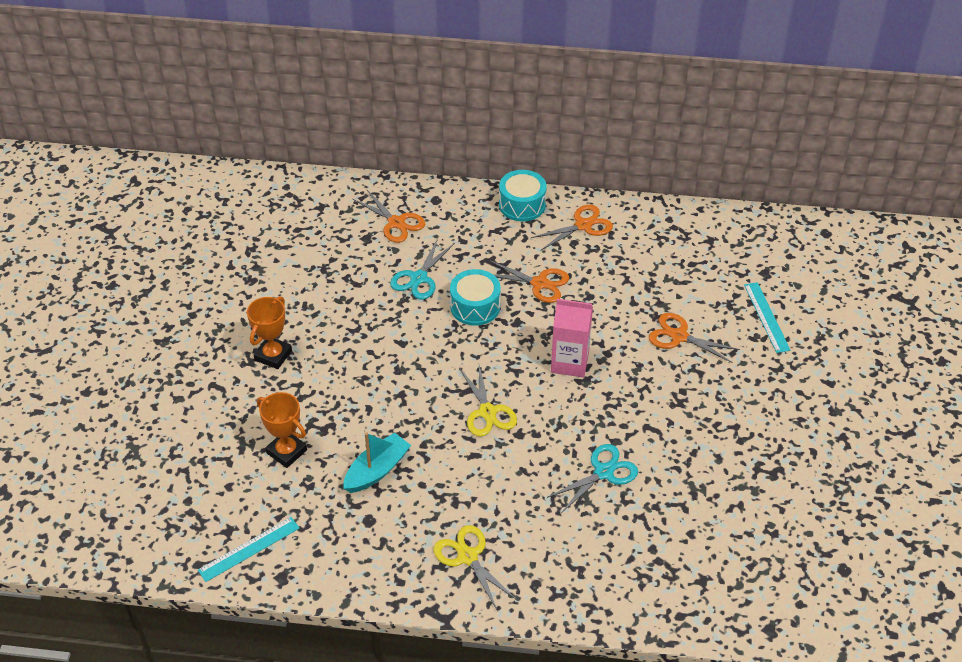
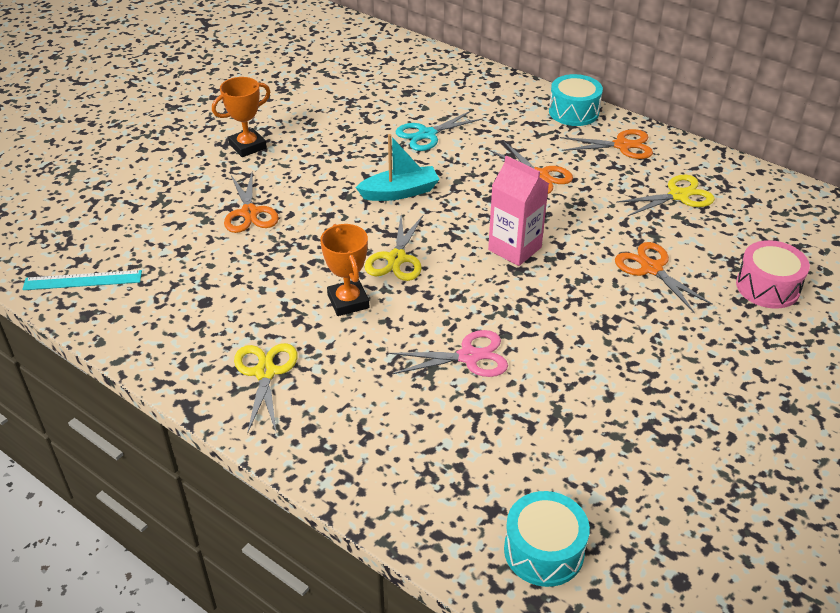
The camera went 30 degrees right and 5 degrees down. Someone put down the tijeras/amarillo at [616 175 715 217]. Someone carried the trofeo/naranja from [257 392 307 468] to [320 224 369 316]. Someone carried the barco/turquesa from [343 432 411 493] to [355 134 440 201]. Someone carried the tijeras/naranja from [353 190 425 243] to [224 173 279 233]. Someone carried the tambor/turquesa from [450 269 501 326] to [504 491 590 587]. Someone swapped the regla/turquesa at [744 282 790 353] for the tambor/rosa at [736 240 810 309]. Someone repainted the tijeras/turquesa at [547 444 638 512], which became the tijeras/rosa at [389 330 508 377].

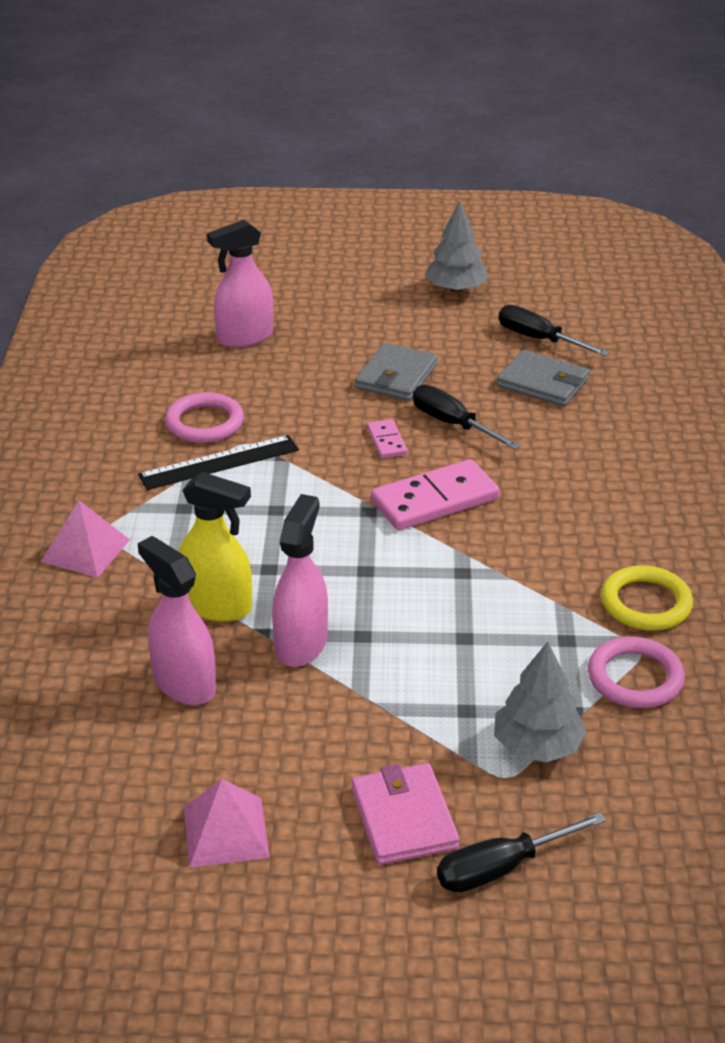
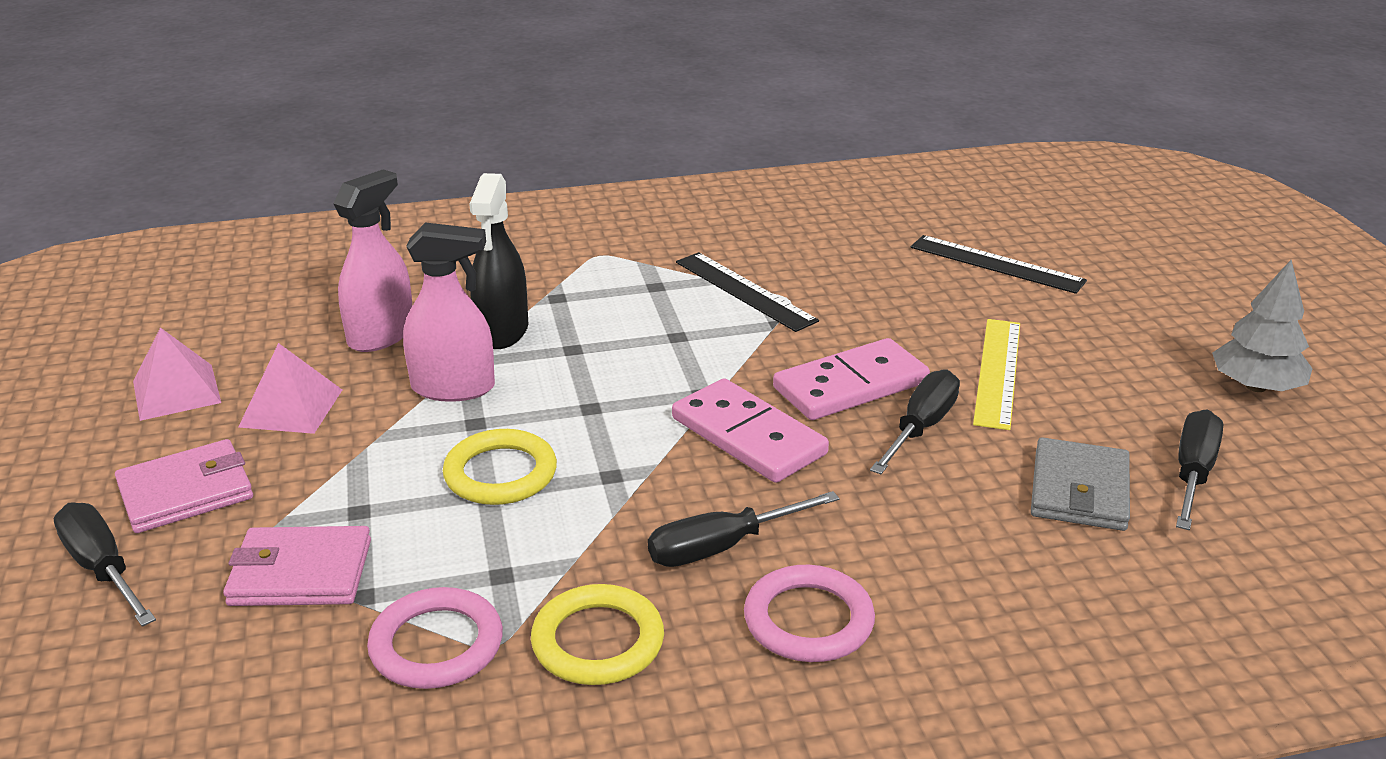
The camera went 75 degrees right and 5 degrees down. Someone put down the anillo/amarillo at [443 429 557 505]. Someone put down the destornillador/negro at [648 491 840 567]. Someone carried the pirámide/rosa from [41 500 130 578] to [238 343 342 434]. Someone carried the anillo/rosa from [165 392 244 443] to [744 565 875 662]. Someone swapped the pulverizador/rosa at [207 220 273 348] for the regla/negro at [911 235 1087 294]. Someone swapped the cartera/gris at [355 343 438 401] for the regla/amarillo at [973 319 1020 430]. Someone swapped the árbol/gris at [494 642 587 763] for the cartera/rosa at [223 526 371 606]. Someone repainted the pulverizador/amarillo at [178 472 252 622], which became the pulverizador/negro at [469 173 528 349]. Someone scaled the ficha de dominó/rosa at [367 419 407 458] by 2.00.

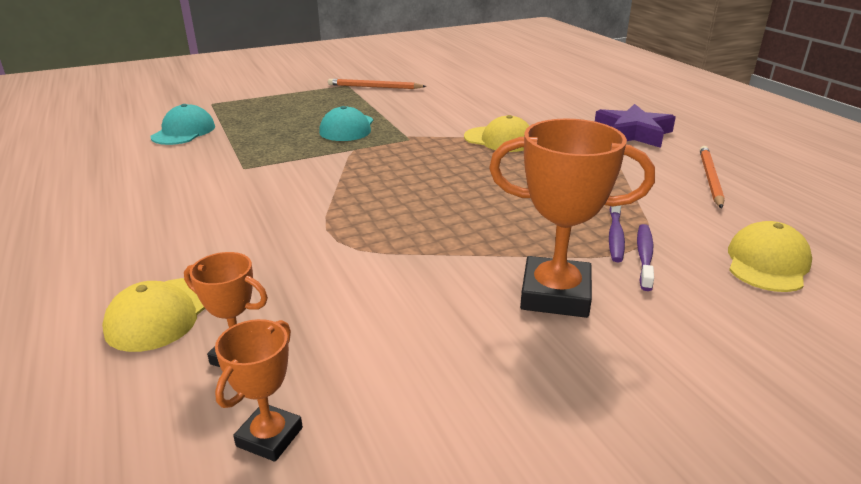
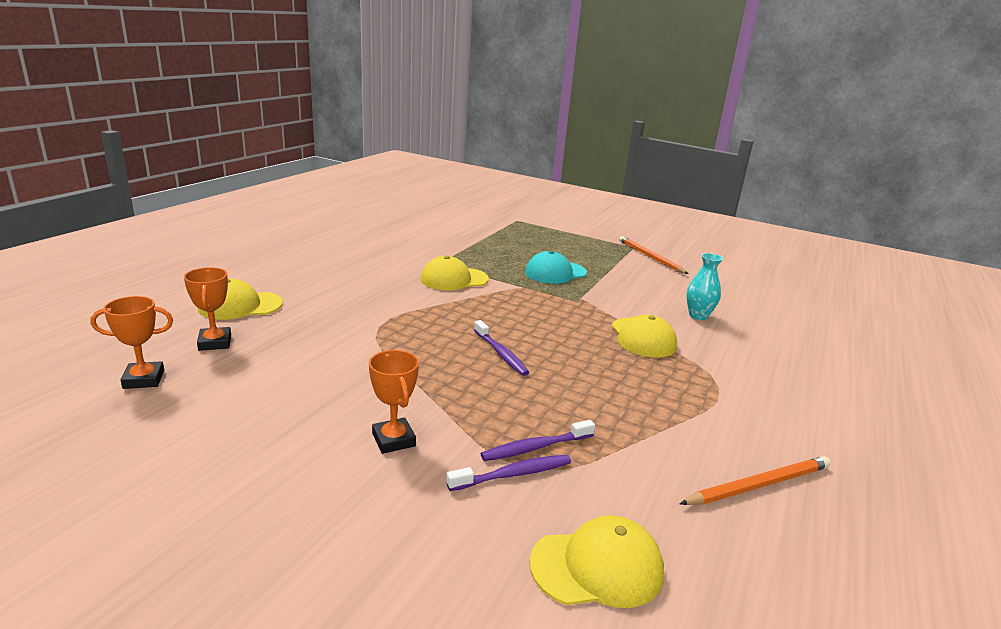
The camera went 50 degrees right and 5 degrees down. Someone took away the gorra/turquesa at [151 104 215 145]. Someone took away the estrella/morado at [595 104 676 148]. Someone put down the gorra/amarillo at [421 256 489 290]. Someone put down the cepillo de dientes/morado at [474 320 529 376]. Someone put down the florero/turquesa at [686 253 723 320]. Someone scaled the trofeo/naranja at [489 119 655 318] by 0.55.

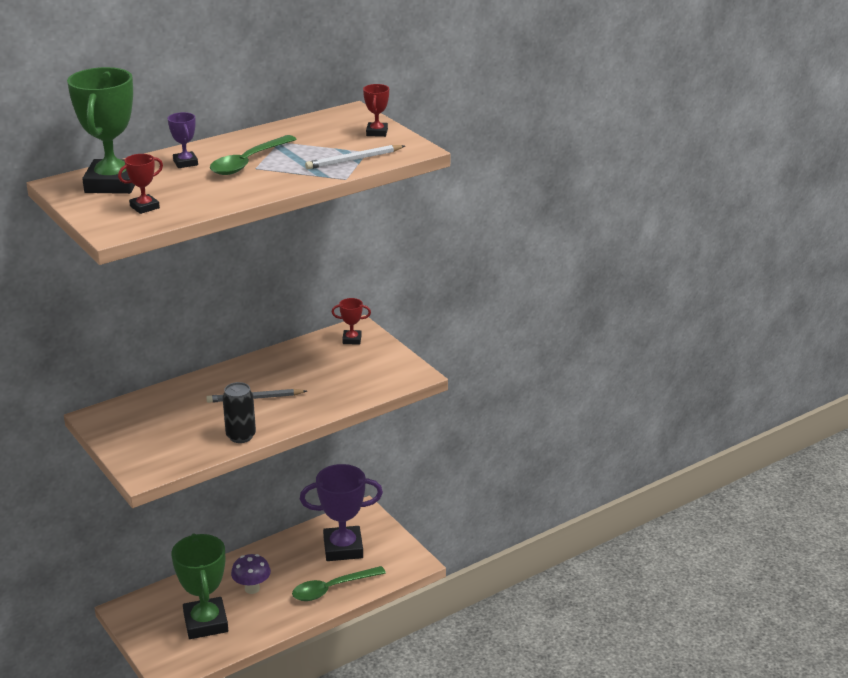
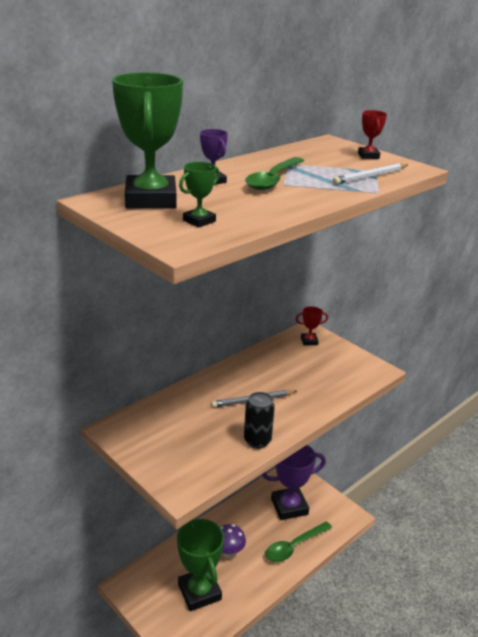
The camera went 10 degrees left and 0 degrees up. Someone repainted the trofeo/rojo at [118 154 163 214], which became the trofeo/verde at [179 162 220 227].

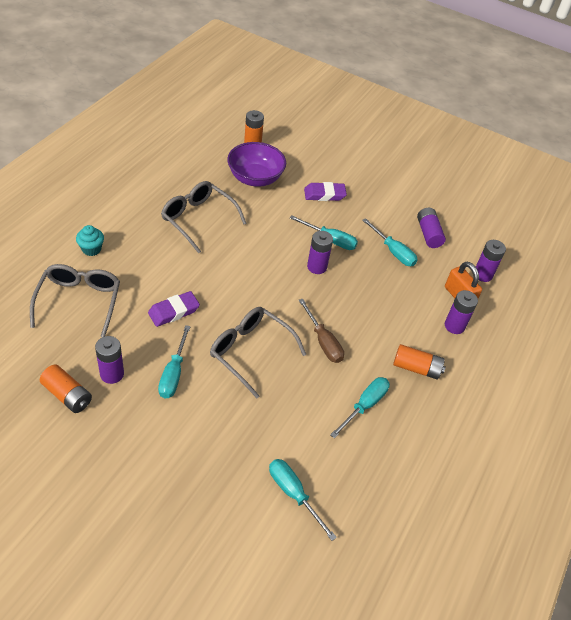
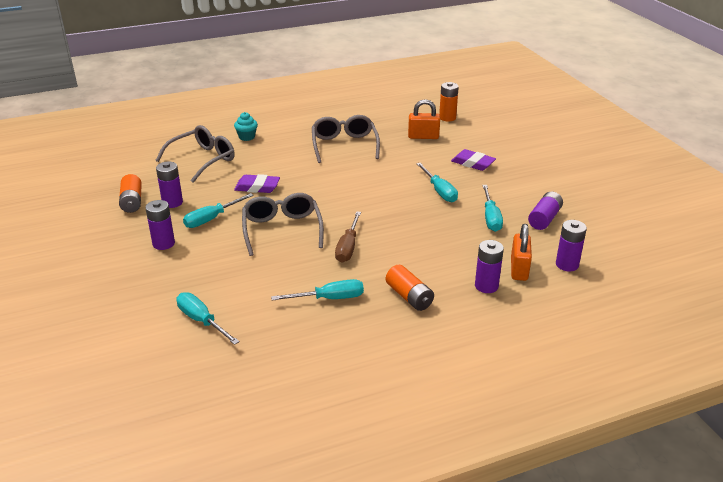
The camera went 45 degrees right and 15 degrees down. Someone carried the pila/morado from [307 231 333 274] to [145 200 175 250]. Someone swapped the cuenco/morado at [227 142 286 187] for the candado/naranja at [408 99 440 139]. Someone rotated the destornillador/turquesa at [269 459 337 541] by 45 degrees counterclockwise.

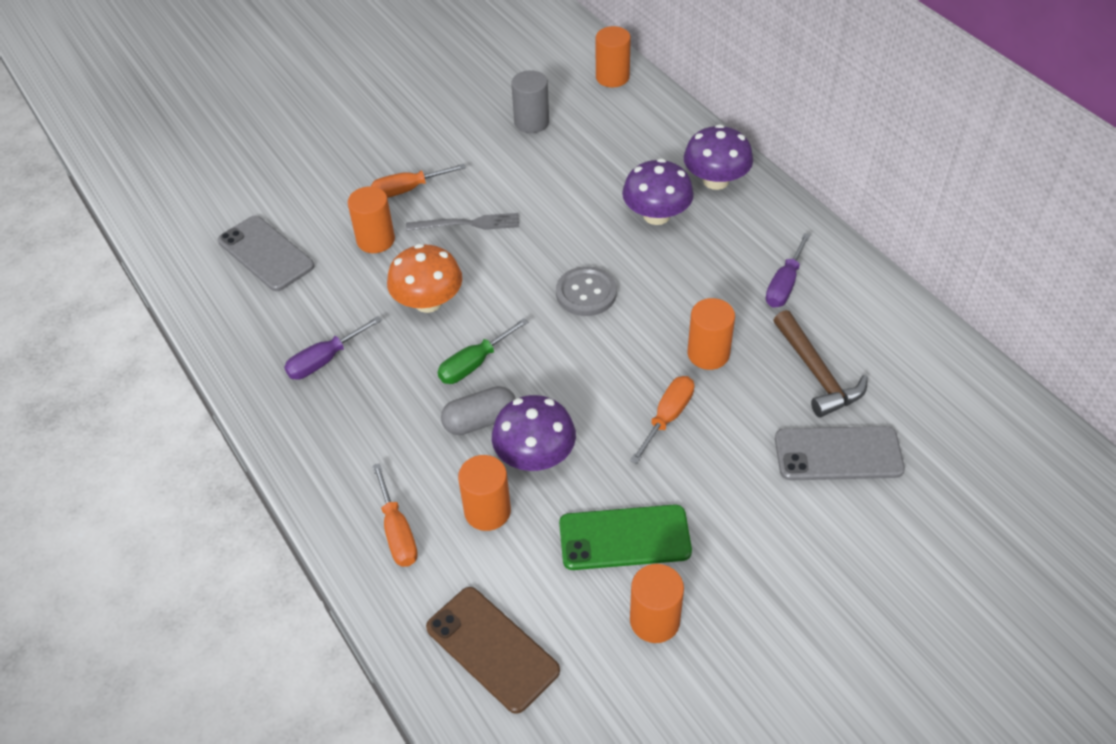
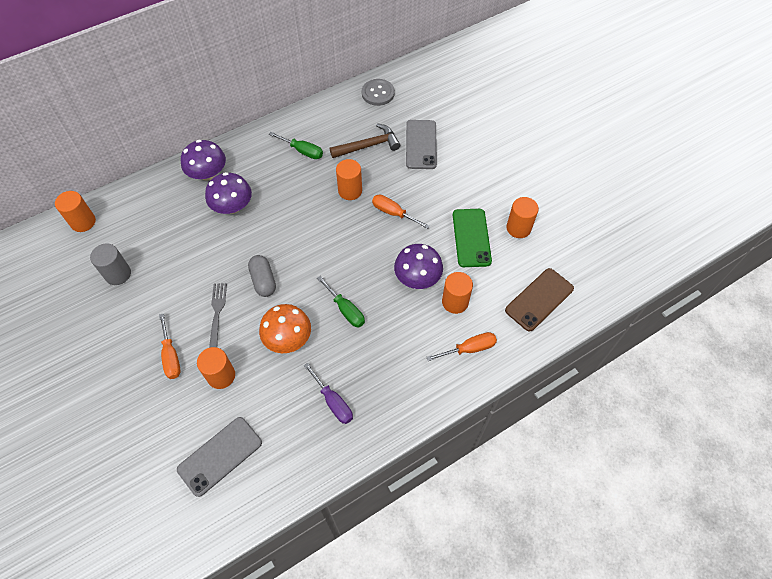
The camera went 90 degrees left and 10 degrees up. Someone carried the cápsula/gris from [441 386 516 435] to [248 255 276 297]. Someone carried the botón/gris from [556 266 617 316] to [362 79 395 106]. Someone repainted the destornillador/morado at [766 233 811 308], which became the destornillador/verde at [269 132 323 159].

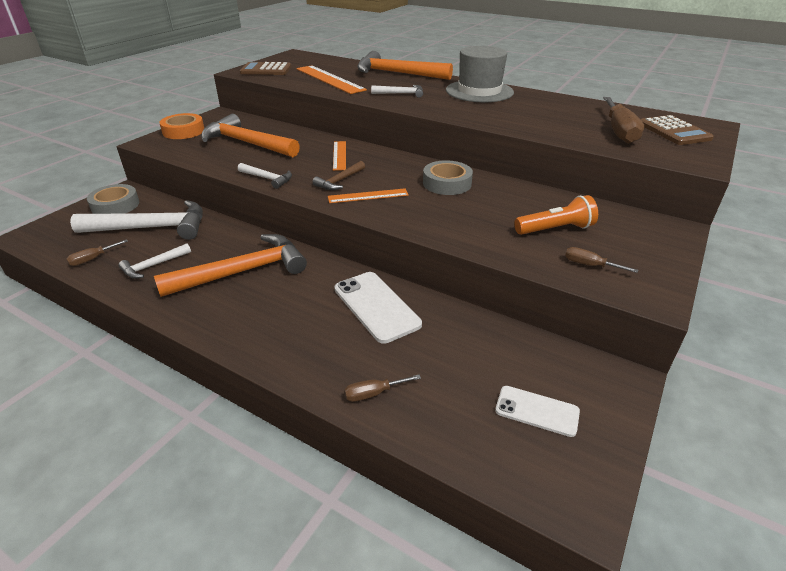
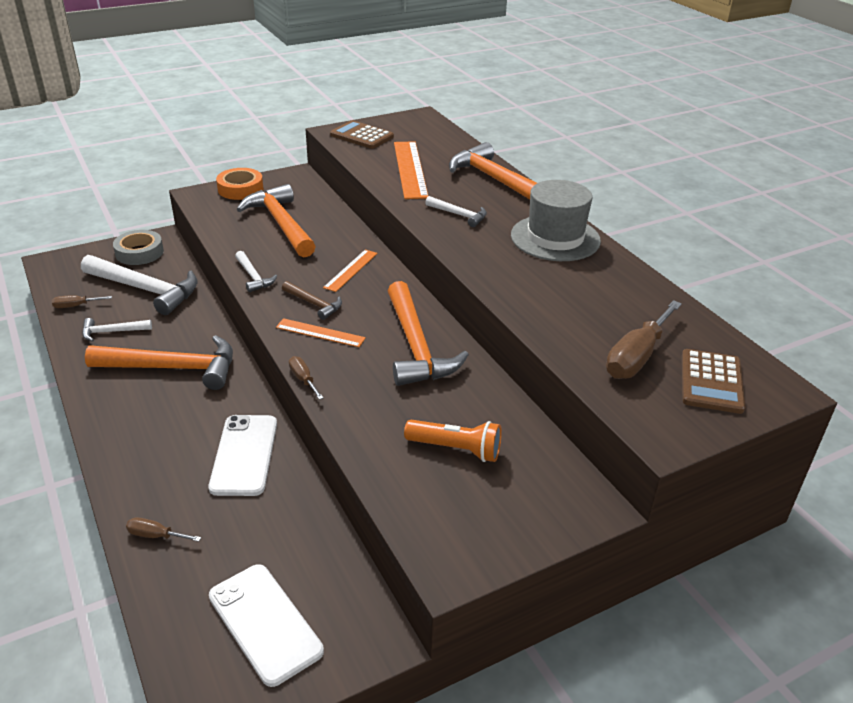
The camera went 30 degrees right and 0 degrees up. Someone carried the destornillador/marrón from [565 247 638 273] to [289 356 323 400]. Someone swapped the cinta adhesiva/gris at [423 160 473 195] for the martillo/naranja at [388 281 469 386]. Someone rotated the martillo/marrón at [313 161 365 190] by 120 degrees counterclockwise. Someone scaled the móvil/blanco at [495 386 580 437] by 1.60.

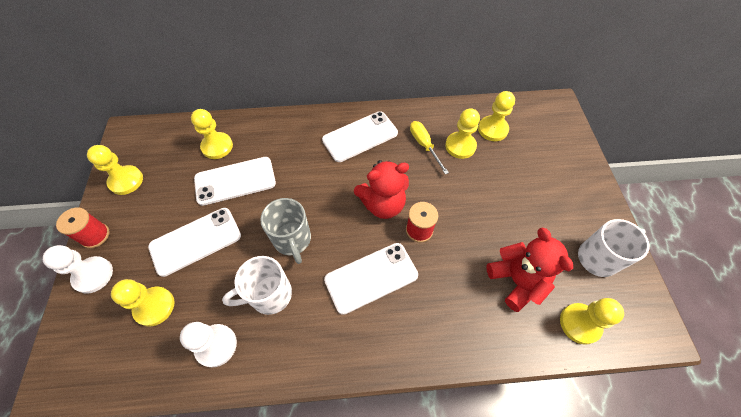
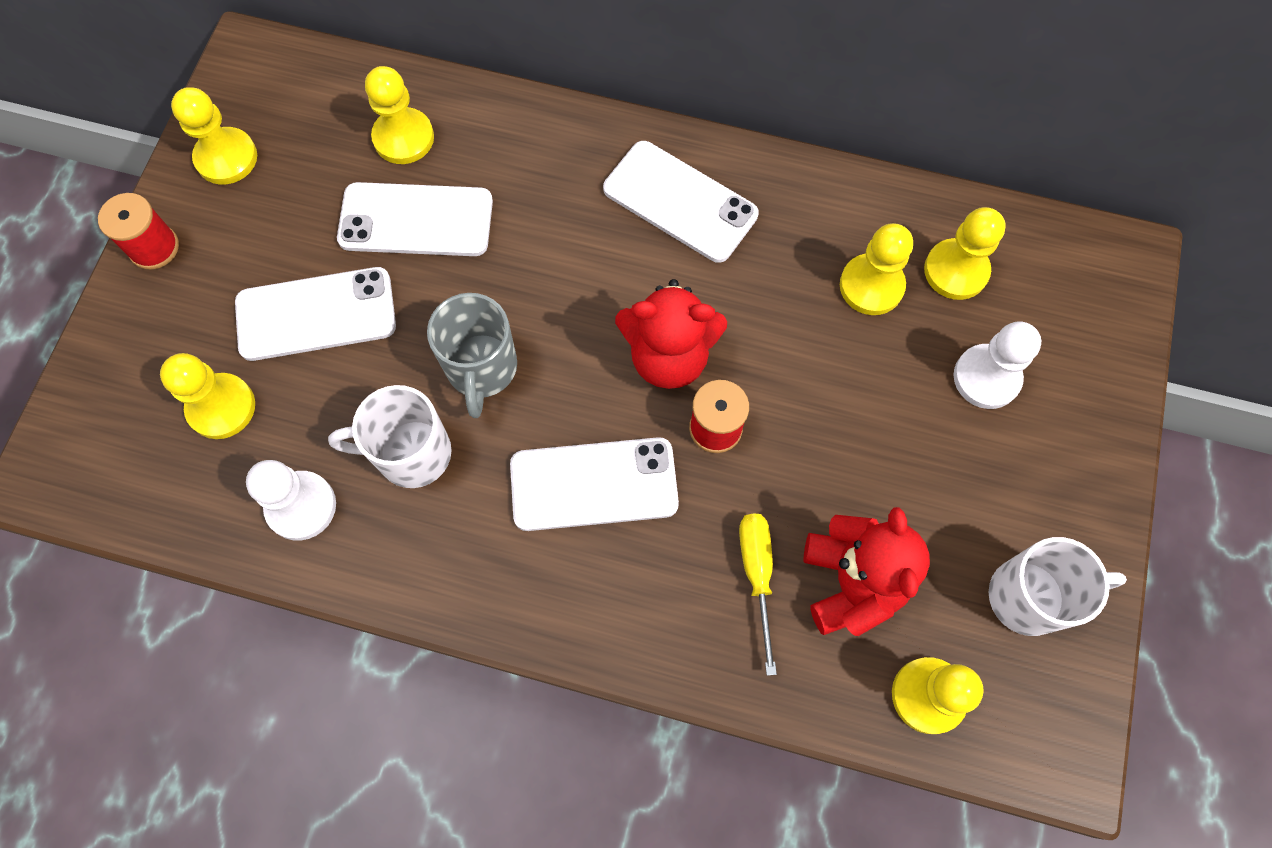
The camera went 20 degrees right and 10 degrees up. Someone carried the peón/blanco from [43 245 113 294] to [953 321 1041 409]. Someone carried the destornillador/amarillo from [410 121 449 174] to [739 514 777 676]. Someone rotated the móvil/blanco at [322 111 398 162] by 45 degrees clockwise.

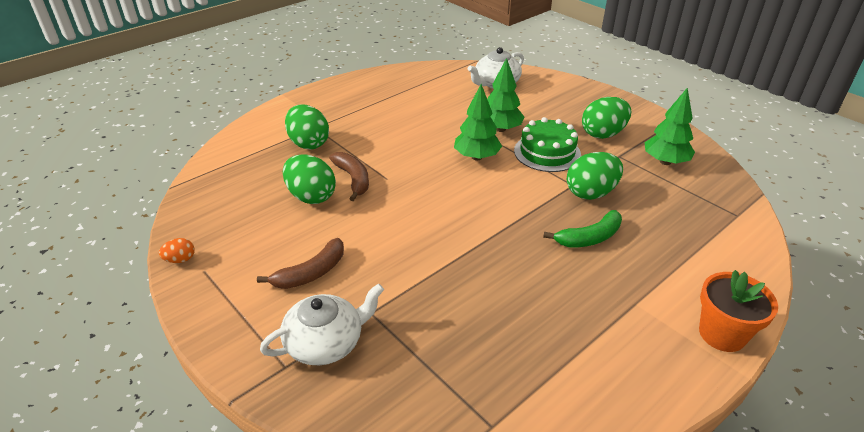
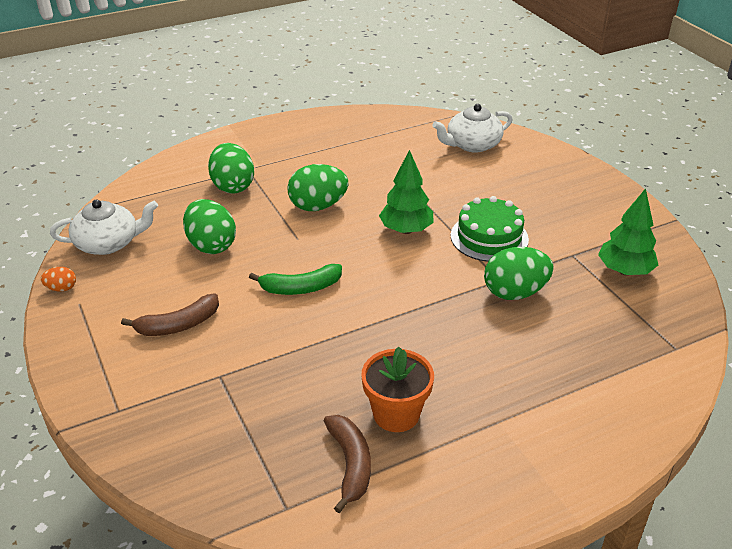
The camera went 15 degrees right and 0 degrees up. Someone took away the árbol/verde at [487 58 525 132]. Someone carried the tetera/blanco from [260 284 384 365] to [50 199 158 255]. Someone carried the plátano/marrón from [329 152 369 201] to [324 415 371 513]. Someone carried the plátano/verde from [543 210 622 247] to [249 264 342 295]. Someone carried the huevo/verde from [582 97 631 139] to [287 164 349 211]. Someone carried the maceta/naranja from [699 270 778 352] to [361 346 434 432].

